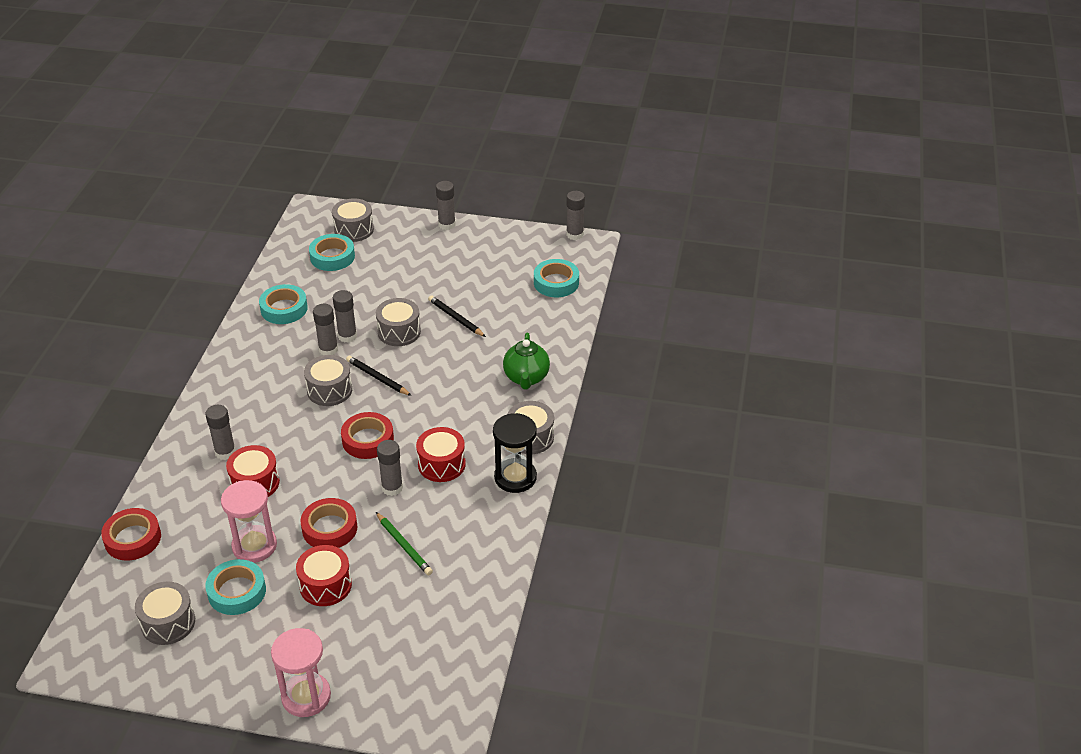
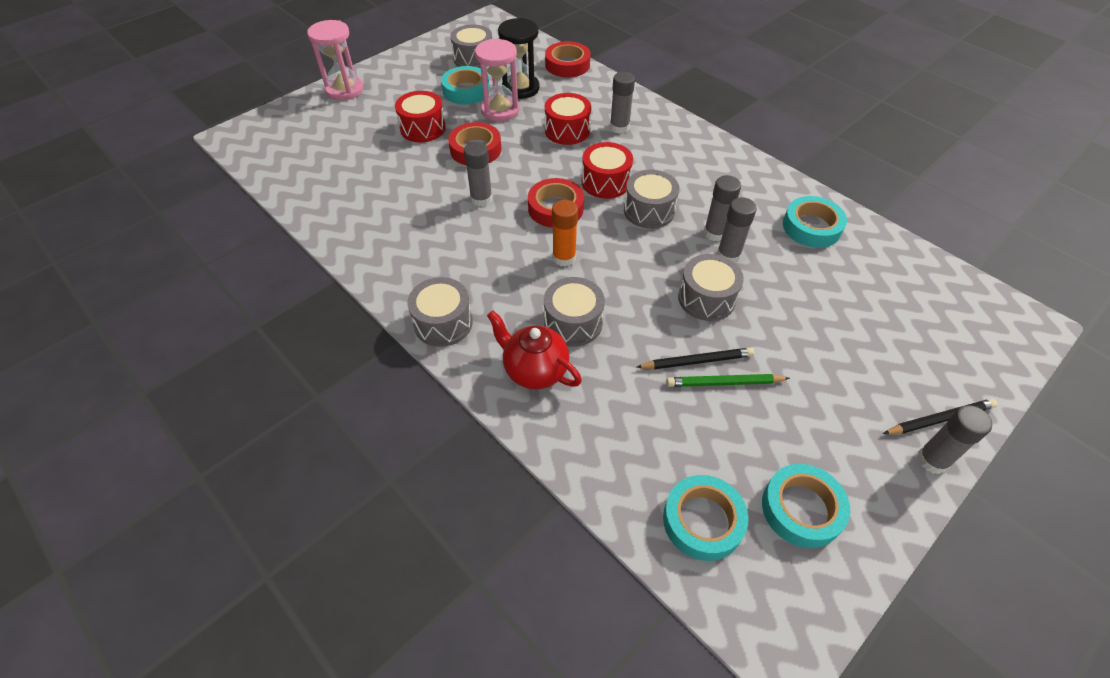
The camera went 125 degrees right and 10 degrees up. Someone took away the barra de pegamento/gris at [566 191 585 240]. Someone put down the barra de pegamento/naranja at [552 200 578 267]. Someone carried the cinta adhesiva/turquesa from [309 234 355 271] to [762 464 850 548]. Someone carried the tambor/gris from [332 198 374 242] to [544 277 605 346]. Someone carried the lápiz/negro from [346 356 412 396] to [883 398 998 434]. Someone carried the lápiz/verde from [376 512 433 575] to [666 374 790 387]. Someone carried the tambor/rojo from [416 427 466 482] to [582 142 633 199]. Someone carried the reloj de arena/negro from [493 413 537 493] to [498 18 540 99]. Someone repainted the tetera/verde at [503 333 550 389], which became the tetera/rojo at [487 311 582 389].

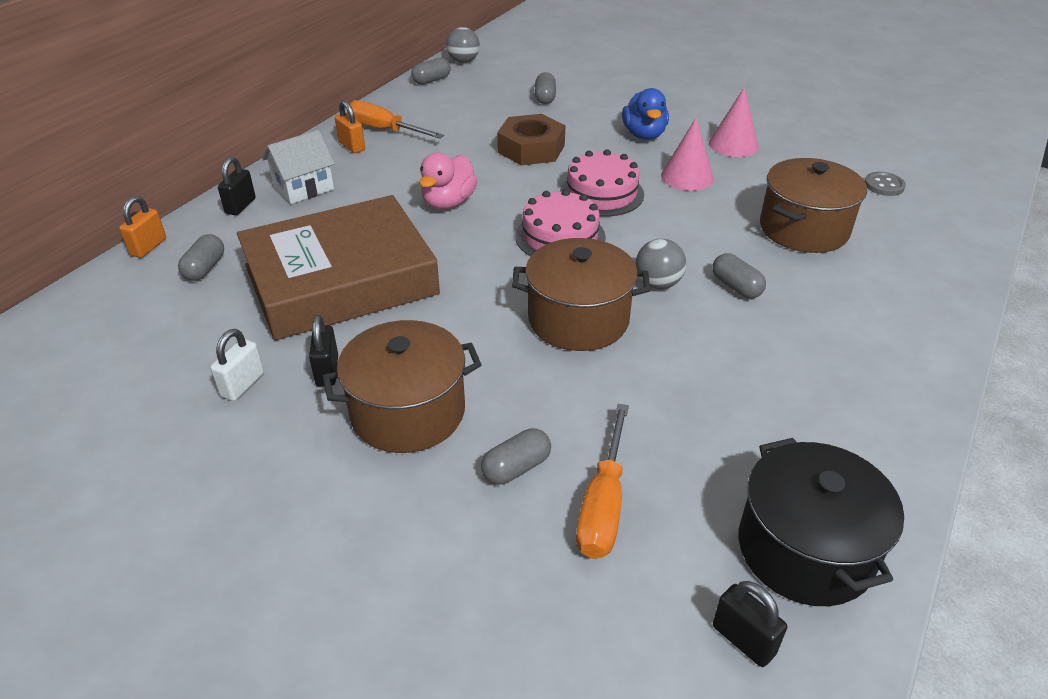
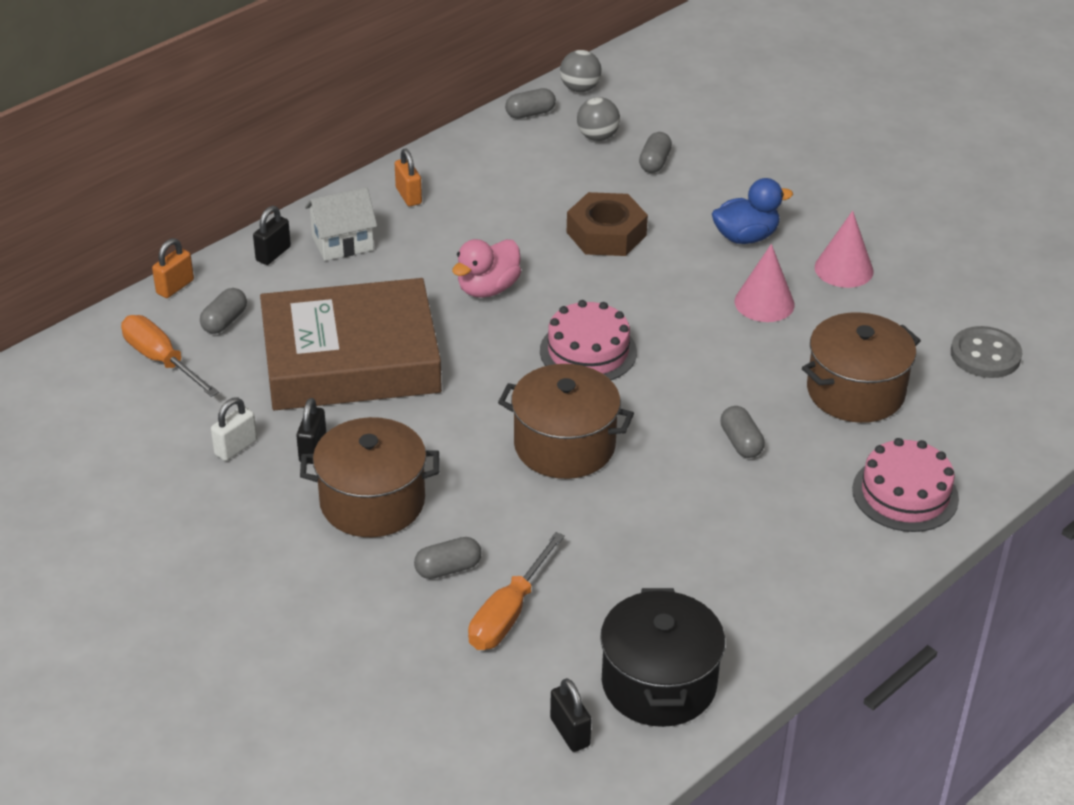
The camera went 15 degrees right and 0 degrees up. Someone carried the destornillador/naranja from [347 100 444 139] to [121 315 219 397]. Someone carried the tarta/rosa from [560 149 644 217] to [852 438 959 532]. Someone carried the pelota/gris from [635 239 686 289] to [577 97 620 141]. Someone rotated the pato/azul at [622 88 669 140] by 120 degrees counterclockwise. Someone scaled the botón/gris at [865 172 906 196] by 1.55.

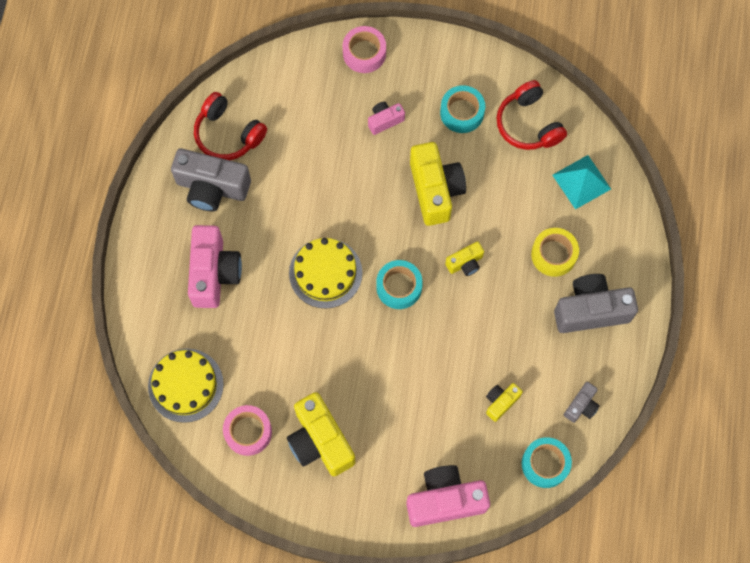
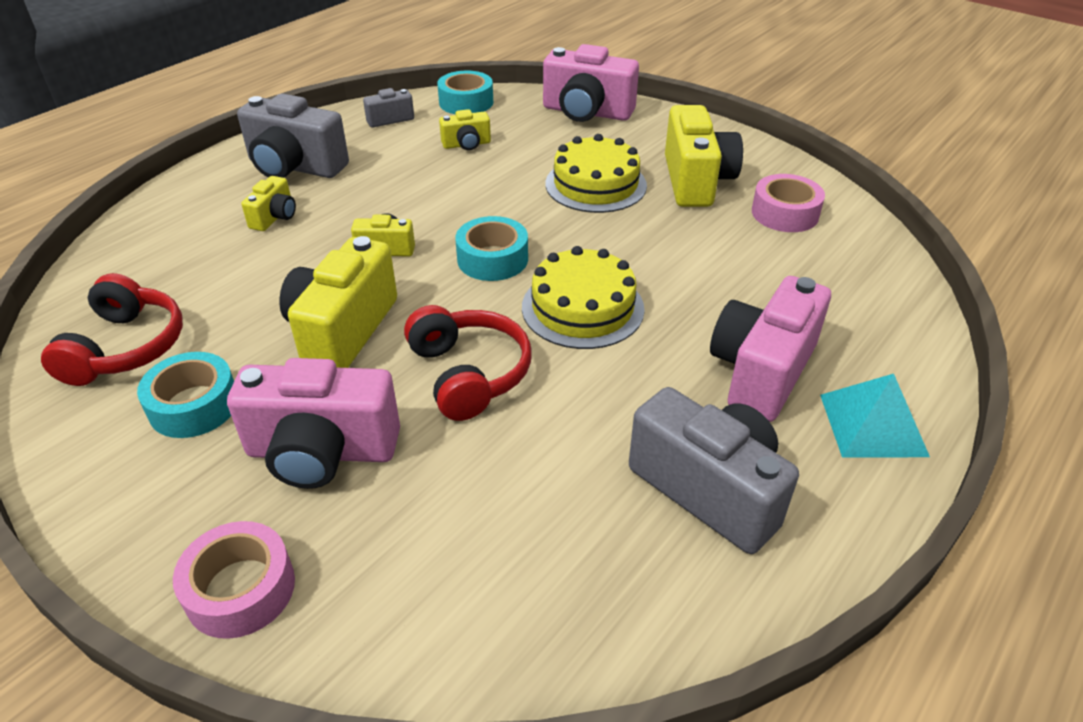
The camera went 150 degrees left and 30 degrees down. Someone carried the tarta/amarillo from [148 349 224 423] to [545 134 647 213]. Someone carried the auriculares/rojo from [194 92 267 160] to [404 305 531 421]. Someone carried the pirámide/turquesa from [553 155 611 209] to [820 374 930 458]. Someone swapped the cinta adhesiva/amarillo at [531 228 579 277] for the cámara/amarillo at [241 176 296 231]. Someone scaled the cámara/rosa at [368 102 405 135] by 1.98.

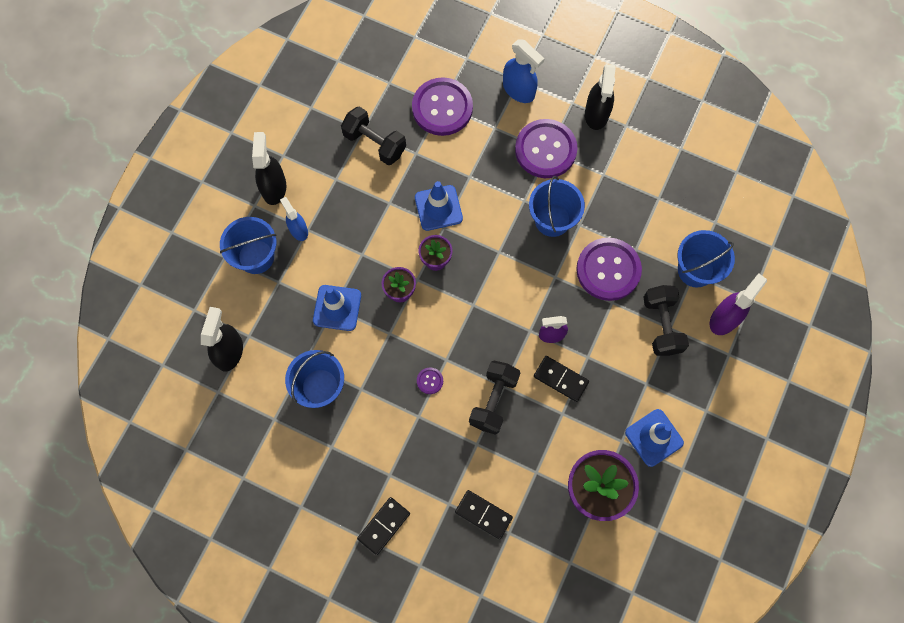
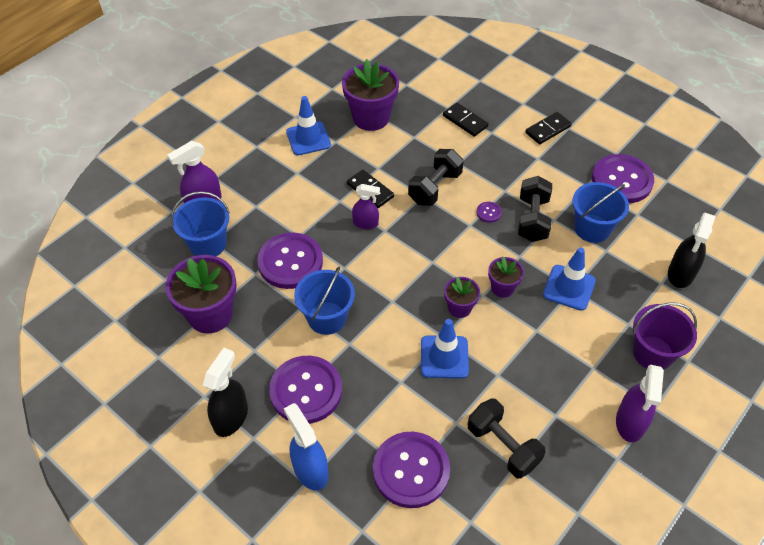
The camera went 165 degrees left and 20 degrees down. Someone took away the pulverizador/azul at [280 197 308 241]. Someone put down the maceta/morado at [165 255 236 333]. Someone put down the botón/morado at [592 154 654 203]. Someone carried the mancuerna/negro from [643 285 689 356] to [518 176 552 242]. Someone repainted the balde/azul at [220 217 276 274], which became the balde/morado at [633 302 697 370]. Someone repainted the pulverizador/negro at [252 132 286 205], which became the pulverizador/morado at [616 365 664 442].

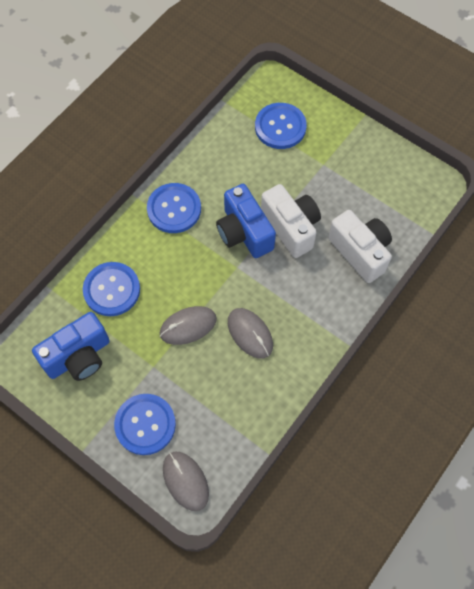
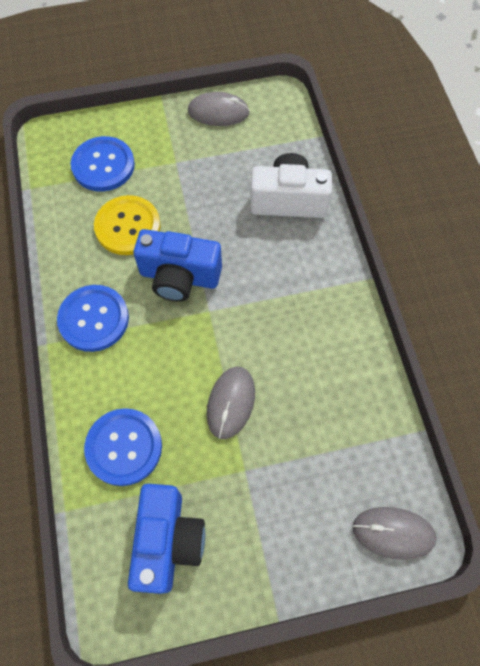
The camera went 50 degrees left and 0 degrees up. Someone took away the botón/azul at [114 394 176 455]. Someone took away the cámara/blanco at [261 184 321 258]. Someone put down the botón/amarillo at [94 195 161 255]. Someone carried the ratón/gris from [228 308 273 359] to [188 92 250 126].

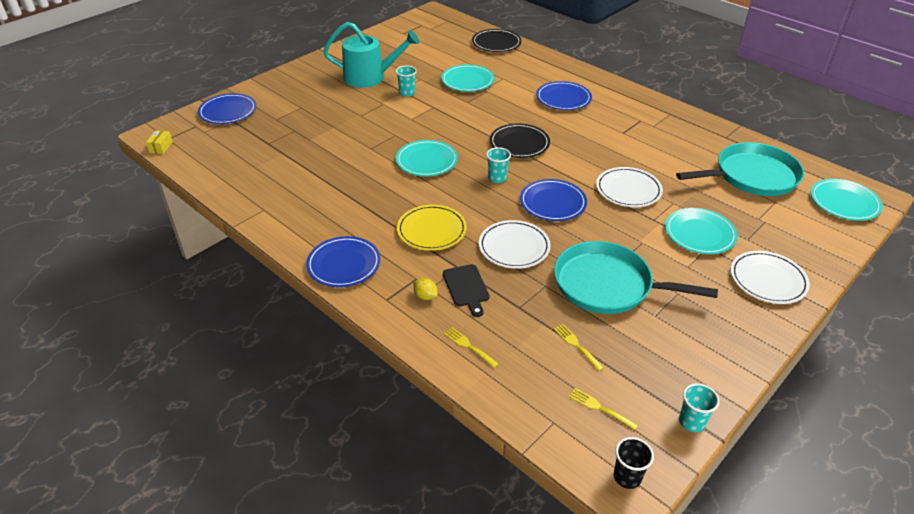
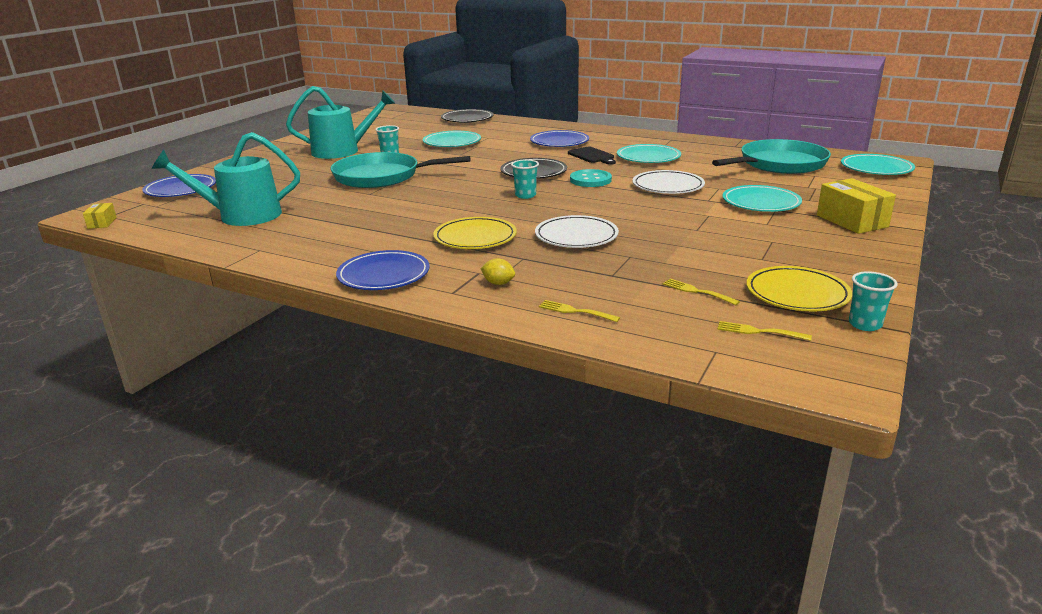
The camera went 15 degrees left and 15 degrees down. Someone took away the plato/azul at [520 179 587 221]. Someone took away the vaso/negro at [614 437 654 489]. Someone put down the regadera/turquesa at [151 132 300 226]. Someone put down the botón/turquesa at [570 169 612 187]. Someone put down the plato/amarillo at [746 266 852 311]. Someone carried the plato/turquesa from [396 140 458 176] to [617 144 681 163]. Someone carried the tabla de cortar/negro from [443 264 490 317] to [568 147 616 165]. Someone carried the sartén/turquesa from [554 241 718 314] to [331 152 470 188]. Someone swapped the plato/blanco at [731 251 810 304] for the caja/amarillo at [817 178 896 234].

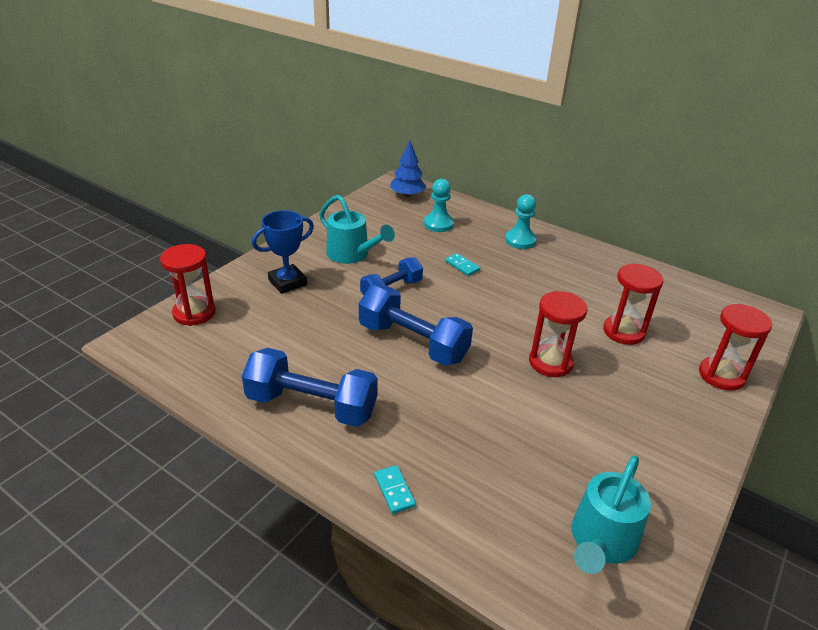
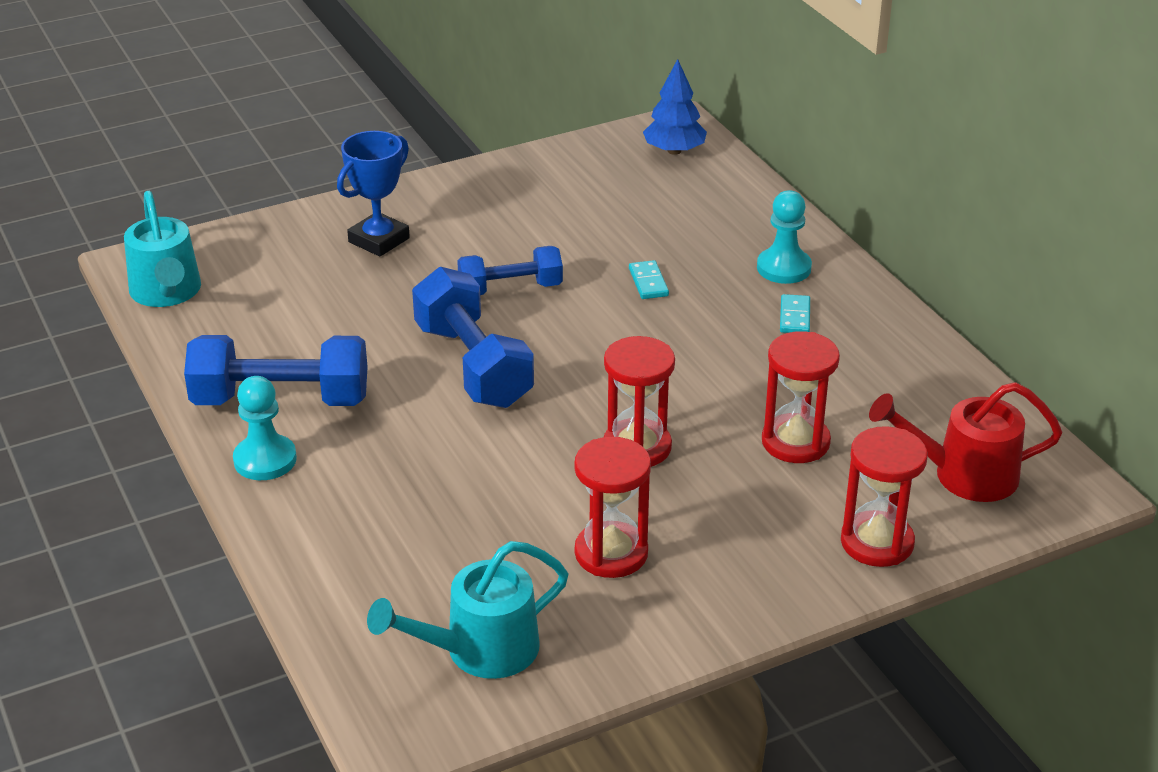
The camera went 30 degrees right and 0 degrees up. Someone put down the regadera/rojo at [869 382 1063 502]. Someone carried the reloj de arena/rojo from [160 244 216 326] to [574 437 651 578]. Someone carried the regadera/turquesa from [319 195 395 264] to [124 191 201 307]. Someone carried the ficha de dominó/turquesa from [374 465 416 514] to [780 294 810 333]. Someone carried the peón/turquesa from [424 179 454 232] to [233 376 297 480]. Someone rotated the mancuerna/azul at [242 348 378 427] by 45 degrees counterclockwise. Someone rotated the trofeo/azul at [252 210 314 294] by 45 degrees counterclockwise.

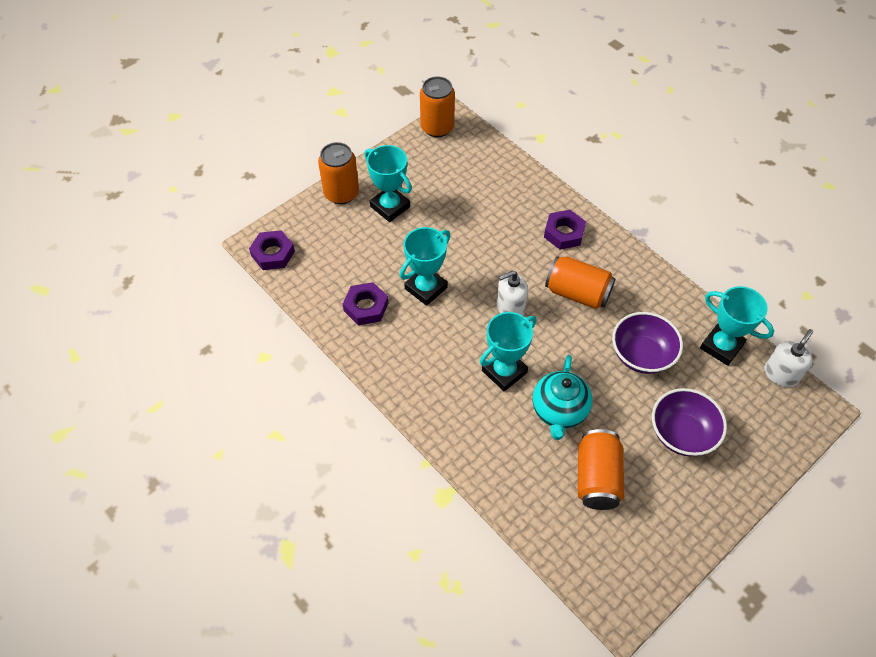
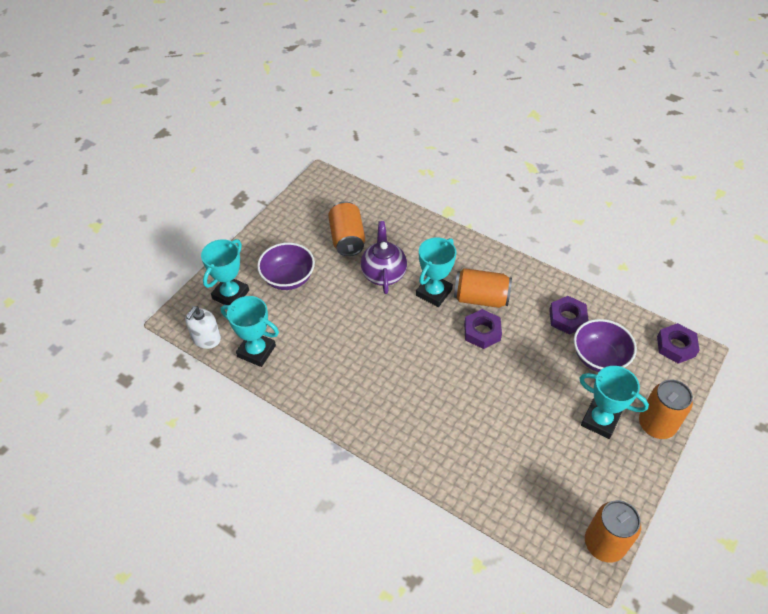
The camera went 165 degrees right and 5 degrees down. Someone took away the dispensador de jabón/blanco at [497 270 528 316]. Someone carried the trofeo/turquesa from [400 227 450 306] to [201 239 249 305]. Someone carried the tuerca/morado from [544 210 586 250] to [464 309 502 349]. Someone carried the lata/naranja from [545 256 615 309] to [454 268 512 308]. Someone carried the cuenco/morado from [612 312 683 374] to [574 319 637 372]. Someone repainted the tetera/turquesa at [533 355 592 440], which became the tetera/morado at [361 221 407 294].

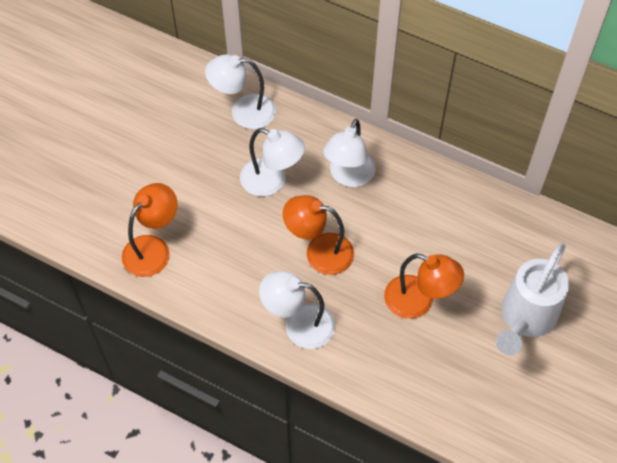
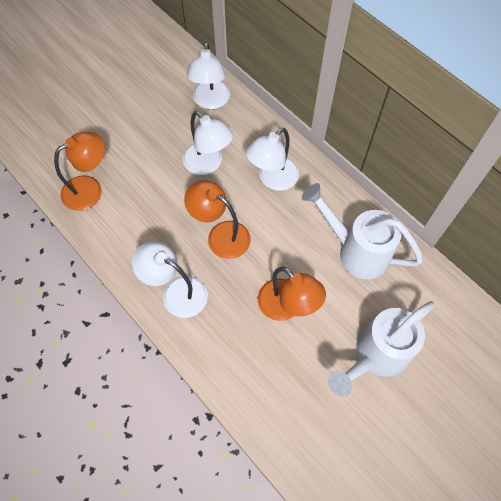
The camera went 20 degrees right and 5 degrees up. Someone put down the regadera/blanco at [302 183 423 279]. Someone rotated the lámpara/blanco at [205 54 276 129] by 105 degrees counterclockwise.

